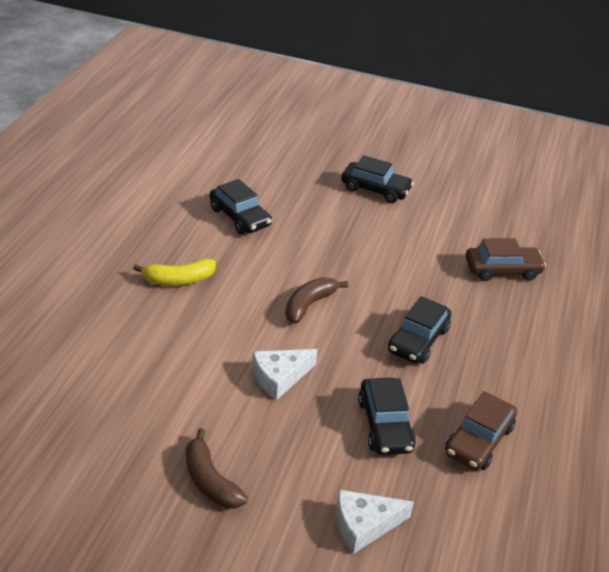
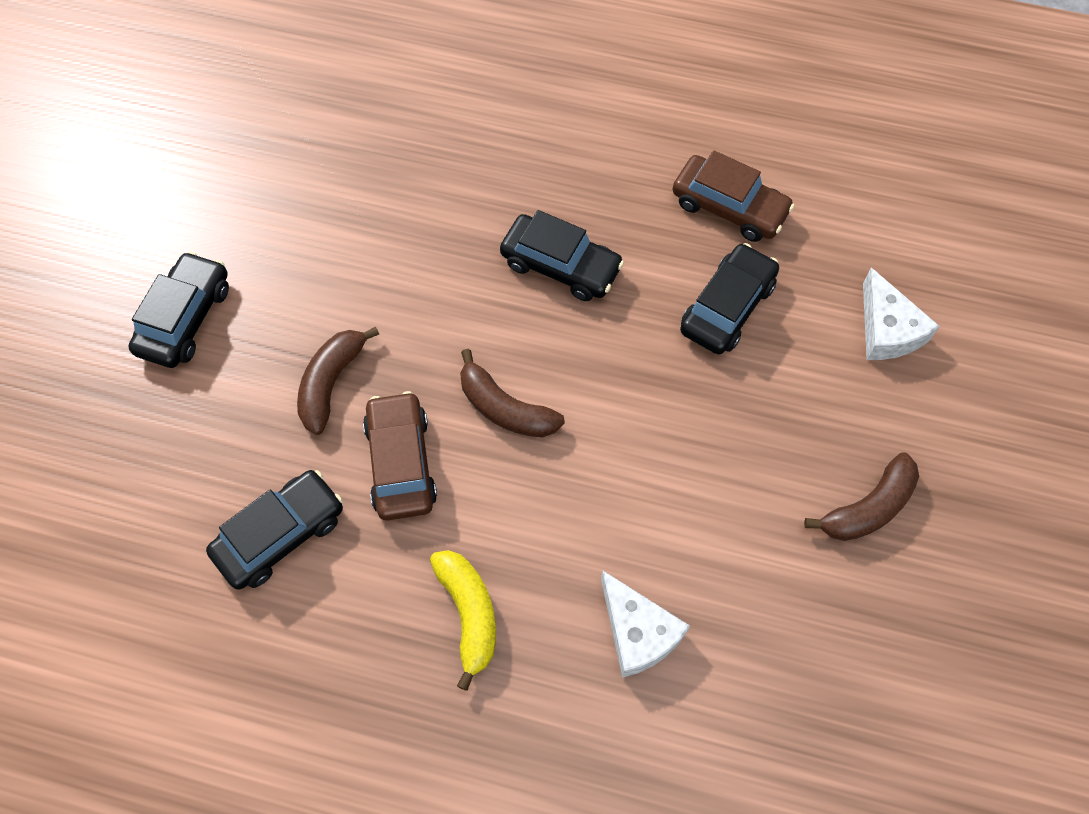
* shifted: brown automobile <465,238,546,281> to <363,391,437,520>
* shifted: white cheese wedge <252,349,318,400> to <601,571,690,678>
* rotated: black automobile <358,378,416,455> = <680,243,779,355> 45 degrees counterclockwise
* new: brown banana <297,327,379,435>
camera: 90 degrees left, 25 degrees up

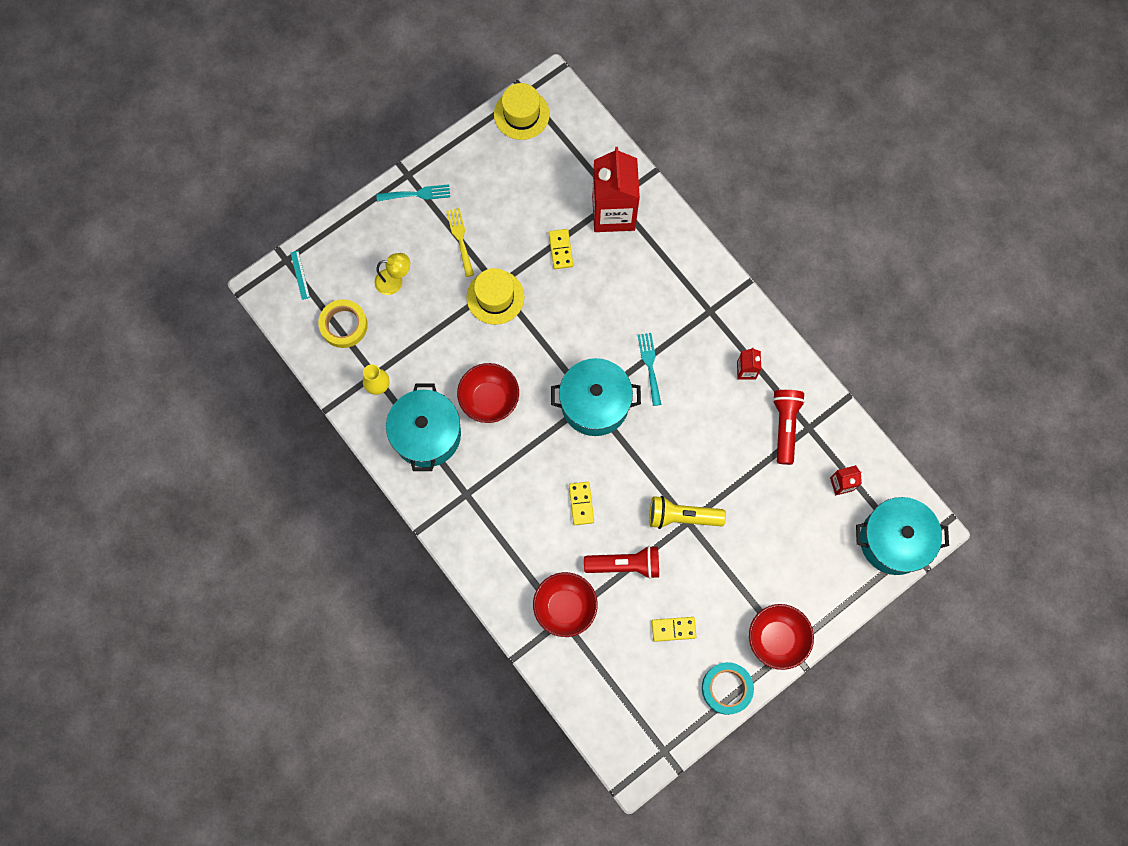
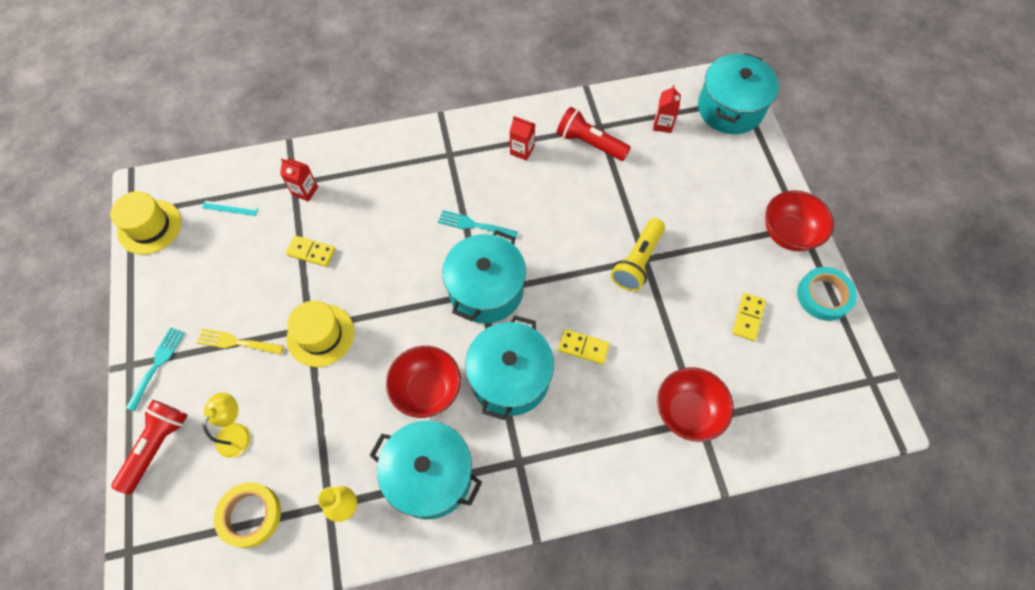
* scaled: crimson carton <592,147,640,232> = <280,158,318,202> x0.44
* shifted: turquoise ruler <291,251,310,300> to <202,201,258,216>
* shifted: crimson torch <584,546,659,579> to <111,400,188,495>
* new: turquoise stockpot <465,315,554,420>
camera: 65 degrees left, 10 degrees down

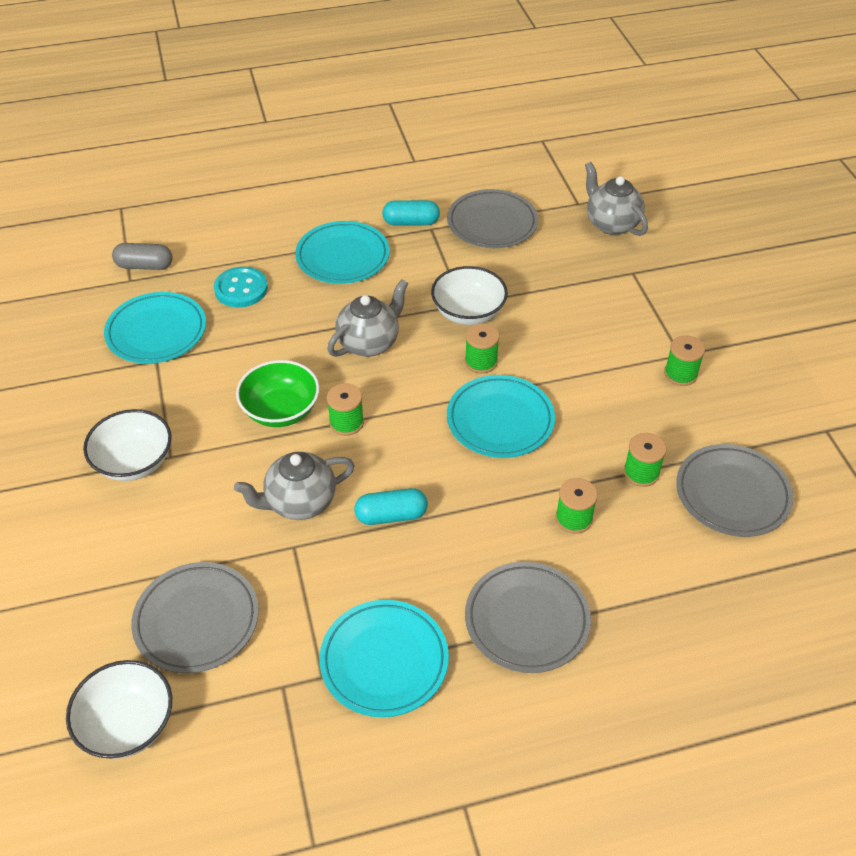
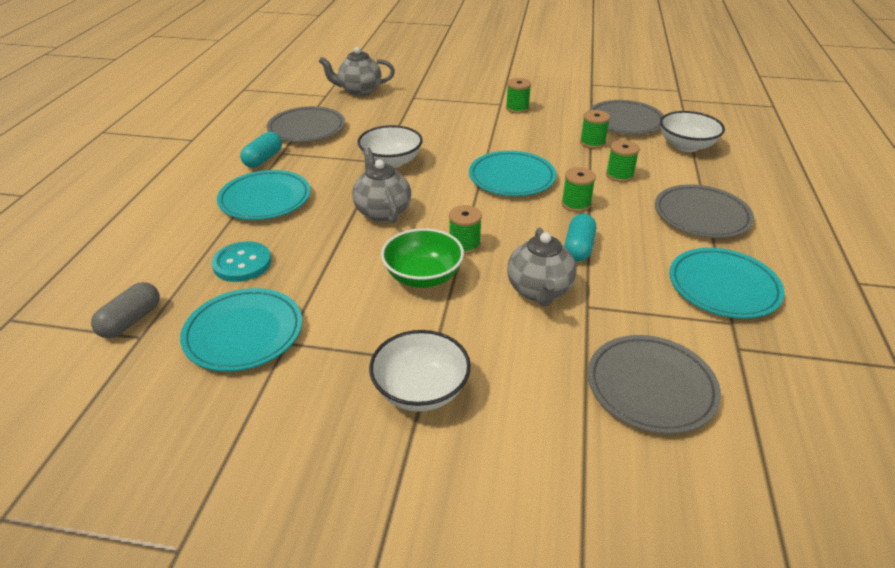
* shifted: green spool <465,323,500,373> to <562,167,596,212>
* shifted: white serving bowl <66,660,172,759> to <660,111,725,152>
camera: 65 degrees left, 10 degrees down

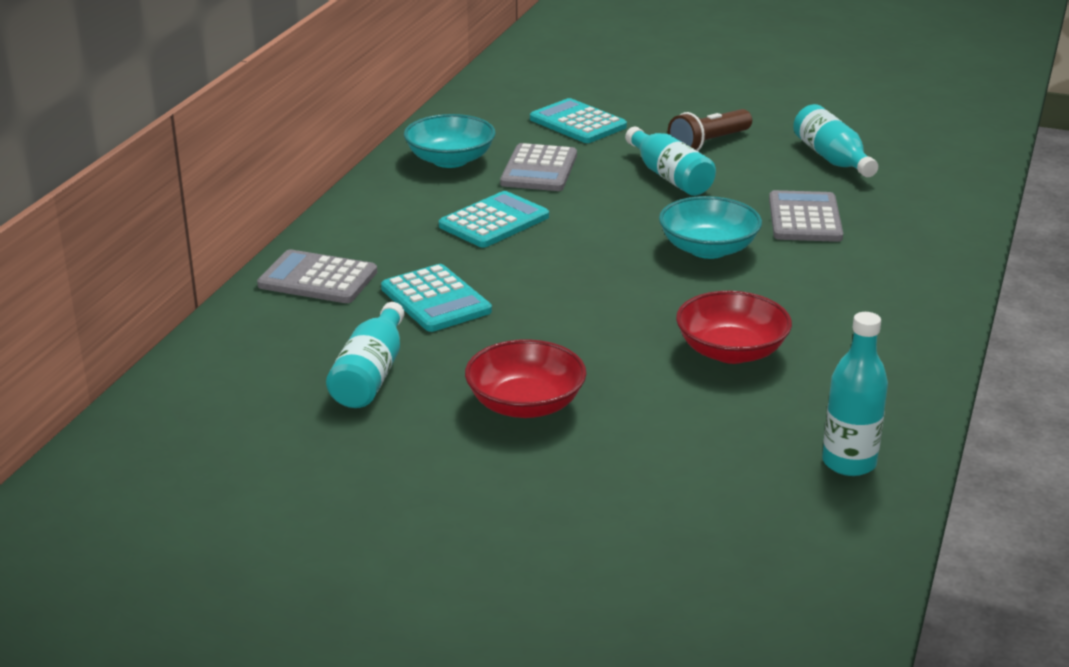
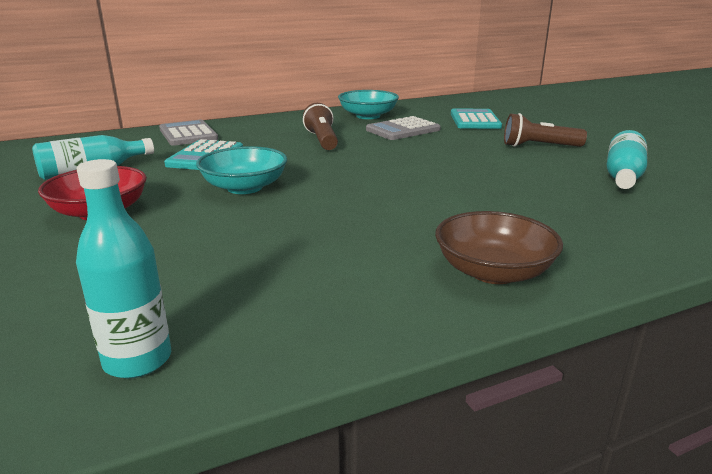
* gone: turquoise flask <625,127,716,196>
* gone: gray pocket calculator <769,190,843,242>
* swapped: turquoise pocket calculator <439,191,549,248> to brown torch <303,103,338,150>
* shifted: turquoise serving bowl <659,196,762,259> to <196,146,287,194>
* gone: crimson serving bowl <676,291,792,364>
* new: brown serving bowl <435,211,563,284>
camera: 45 degrees right, 5 degrees down

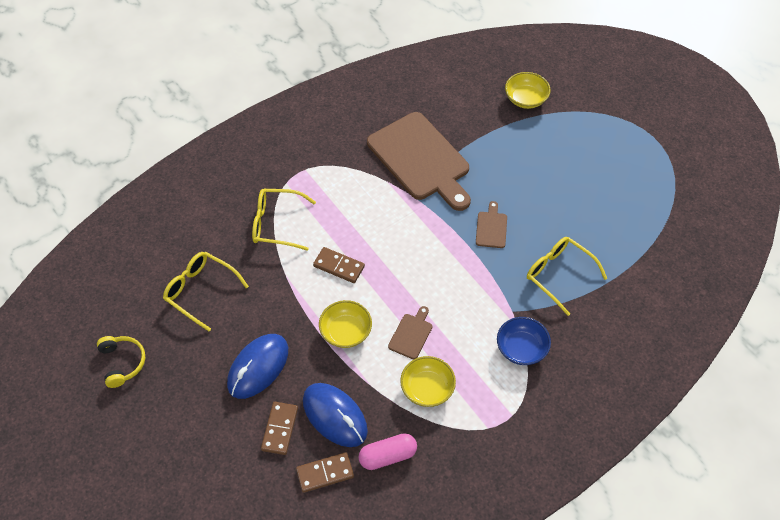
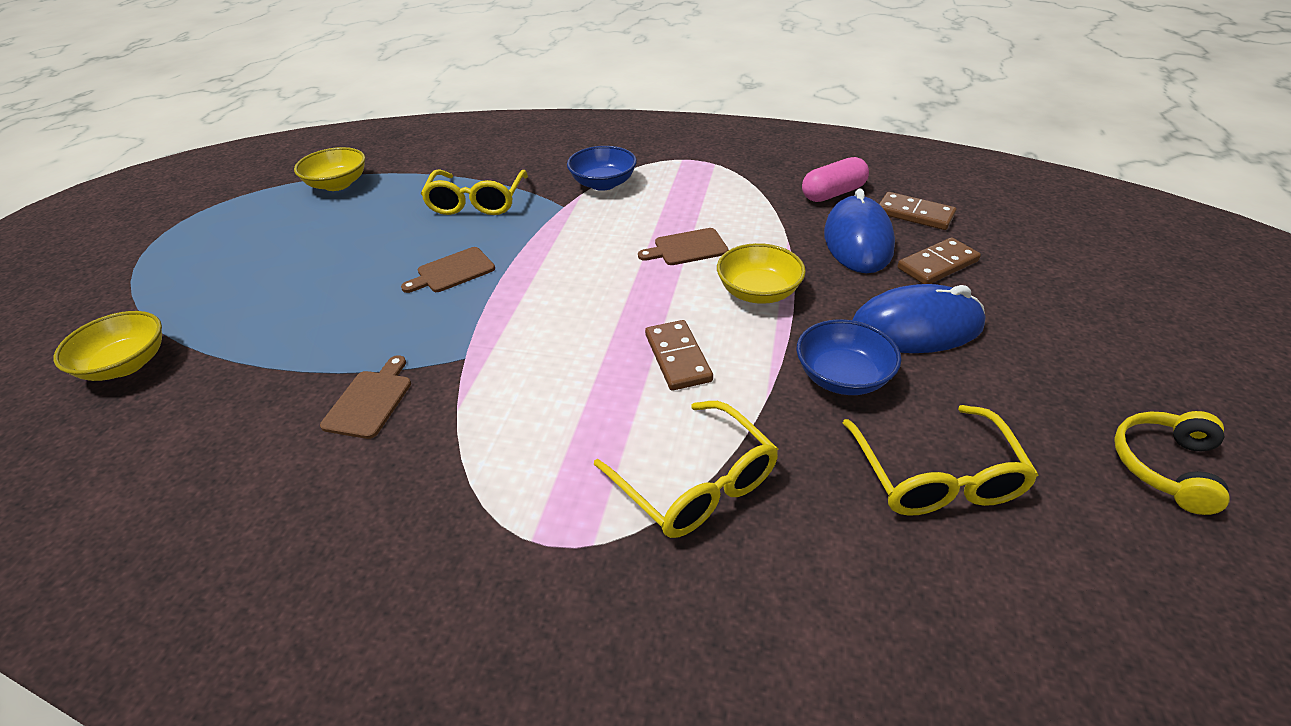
* scaled: brown bread board <367,112,471,211> = <320,355,411,439> x0.41
* shifted: yellow serving bowl <400,356,456,407> to <294,147,365,191>
* rotated: rose-pink pill shape <358,433,417,470> = <802,157,869,202> 60 degrees counterclockwise
* new: royal blue serving bowl <797,319,901,395>
camera: 130 degrees left, 15 degrees down

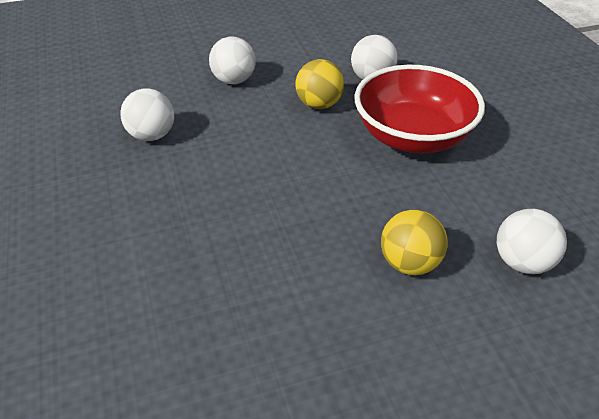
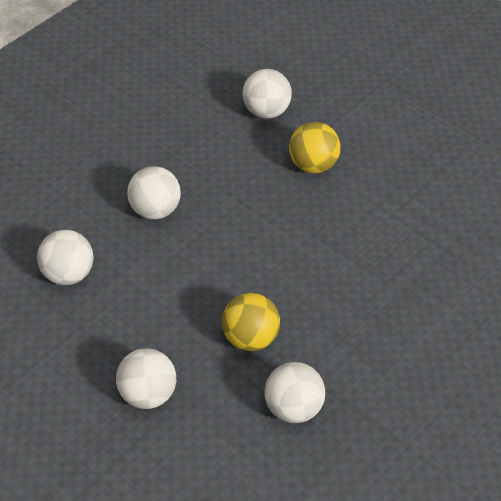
* shifted: yellow ball <295,59,344,109> to <222,293,280,351>
* swapped: crimson serving bowl <355,65,485,153> to white ball <127,166,181,219>
camera: 120 degrees left, 5 degrees up

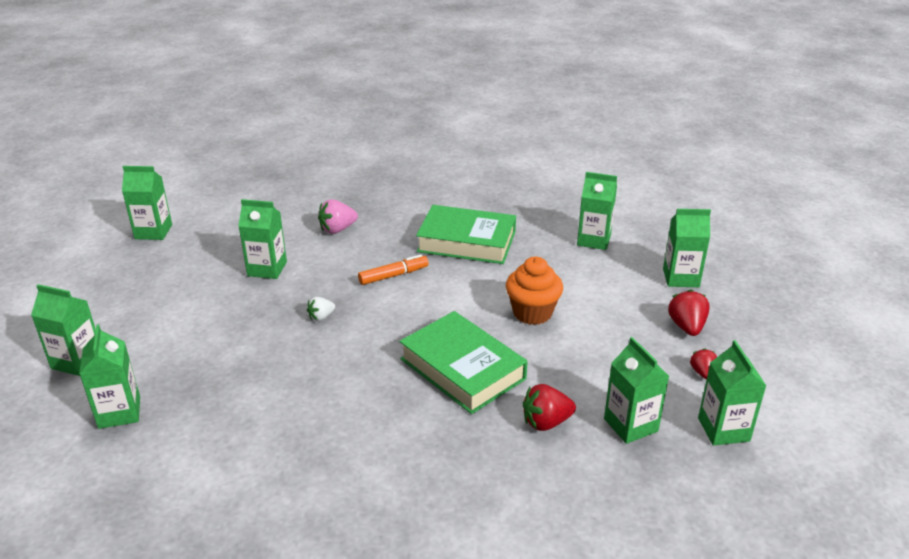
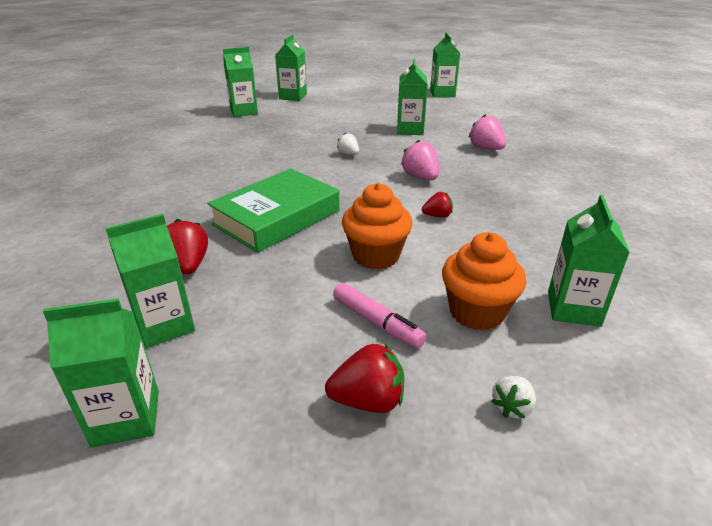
* gone: green hardback <416,205,516,264>
* swapped: green carton <663,209,711,287> to white toy strawberry <491,376,536,419>
* swapped: bright orange marker pen <358,254,429,285> to rose-pink toy strawberry <401,140,439,180>
* shifted: crimson toy strawberry <690,349,717,379> to <422,192,453,218>
* new: bright orange muffin <442,232,526,331>
* new: rose-pink marker pen <333,283,427,348>
camera: 85 degrees right, 0 degrees up

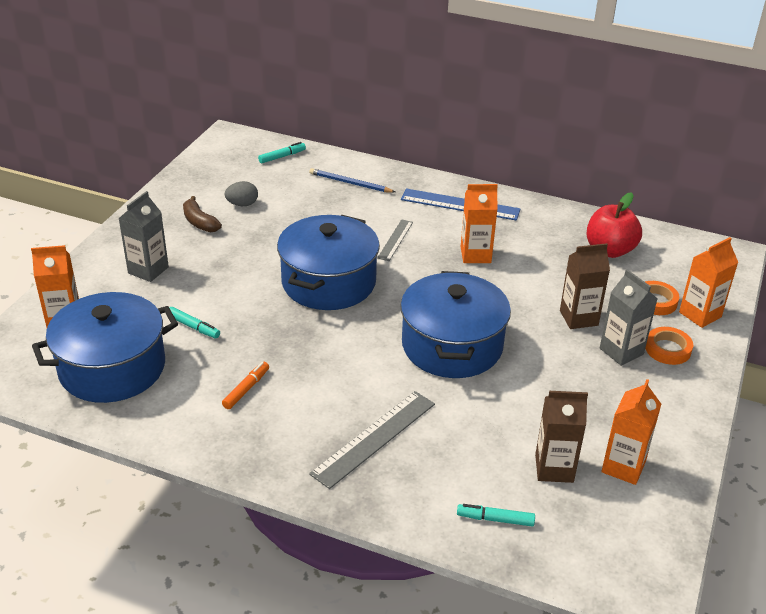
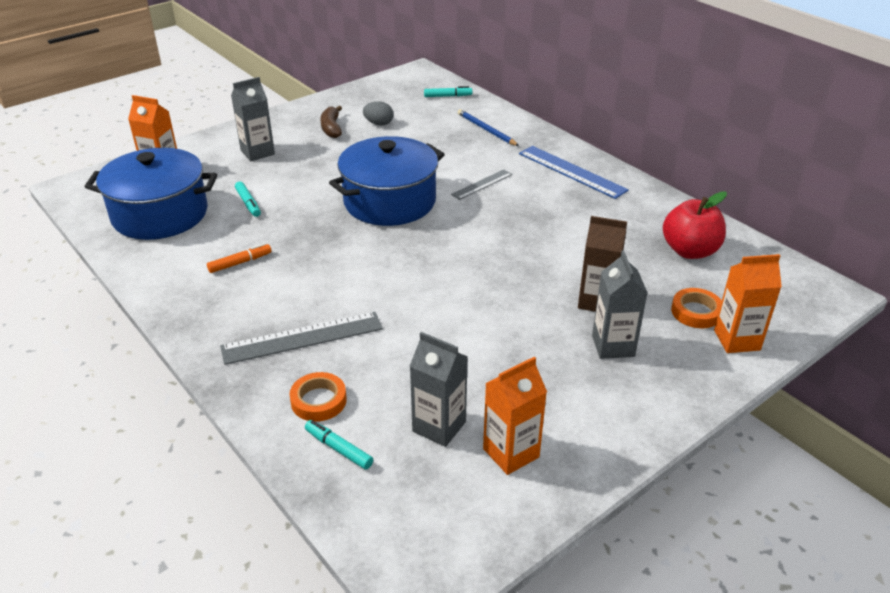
* gone: bright orange carton <461,184,498,263>
* gone: royal blue stockpot <401,271,511,378>
* shifted: bright orange roll of tape <645,327,693,365> to <289,372,347,422>
* repainted: brown carton <535,391,588,483> to gray carton <410,332,468,447>
camera: 30 degrees right, 0 degrees up

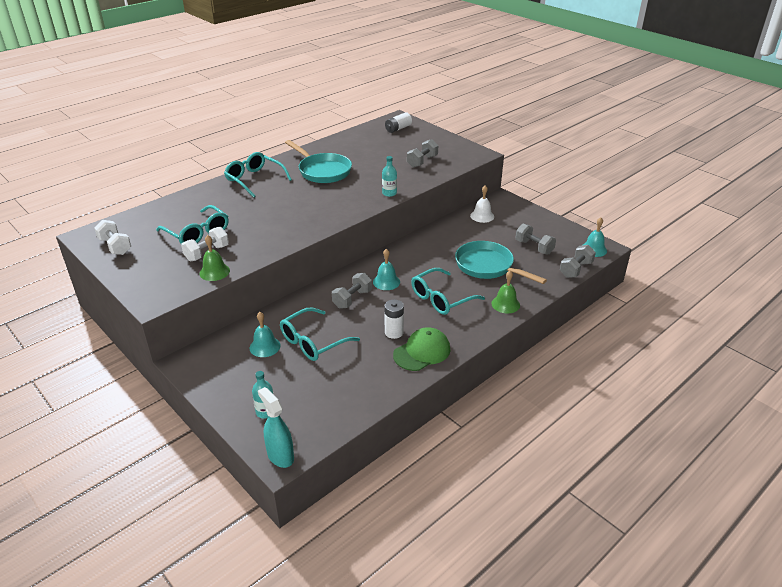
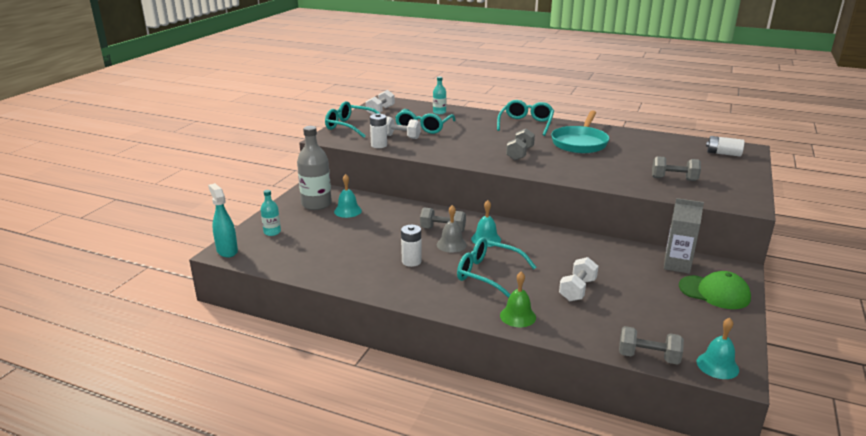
* shifted: turquoise flask <382,156,397,197> to <433,77,446,114>
* swapped: white school bell <470,185,494,223> to gray carton <664,198,704,274>
* shifted: gray free weight <515,224,556,255> to <506,128,535,160>
* swapped: green school bell <200,235,230,281> to white battery <370,113,387,148>
* swapped: turquoise pan <455,241,547,284> to white free weight <559,257,598,301>
* shifted: turquoise glasses <280,307,360,361> to <325,101,380,138>
* shifted: green peaked cap <393,327,450,371> to <679,271,751,309>
* rotated: turquoise spray cleaner <258,387,294,468> = <208,183,238,258> 60 degrees counterclockwise
* new: gray flask <297,126,332,210>
* new: gray school bell <437,205,467,253>
camera: 65 degrees right, 10 degrees down

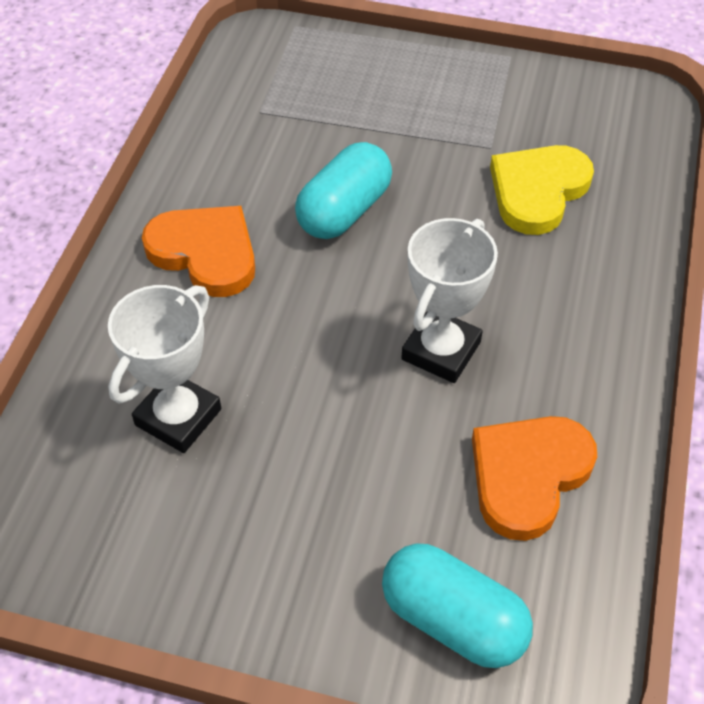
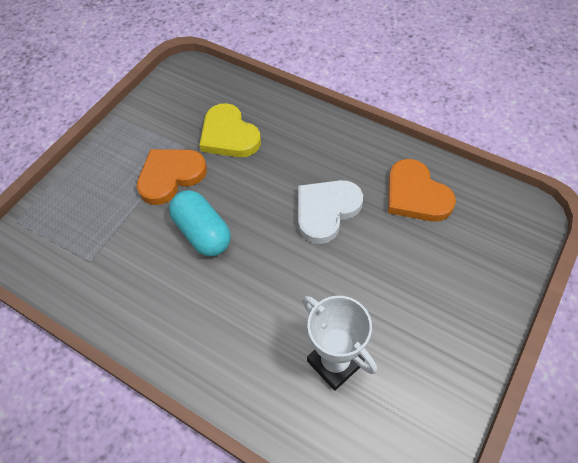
* shifted: bright orange heart <142,206,255,297> to <137,149,207,205>
* swapped: white award cup <402,218,498,383> to white heart <298,180,363,244>
* gone: turquoise pill shape <382,543,533,668>
camera: 70 degrees left, 5 degrees up

